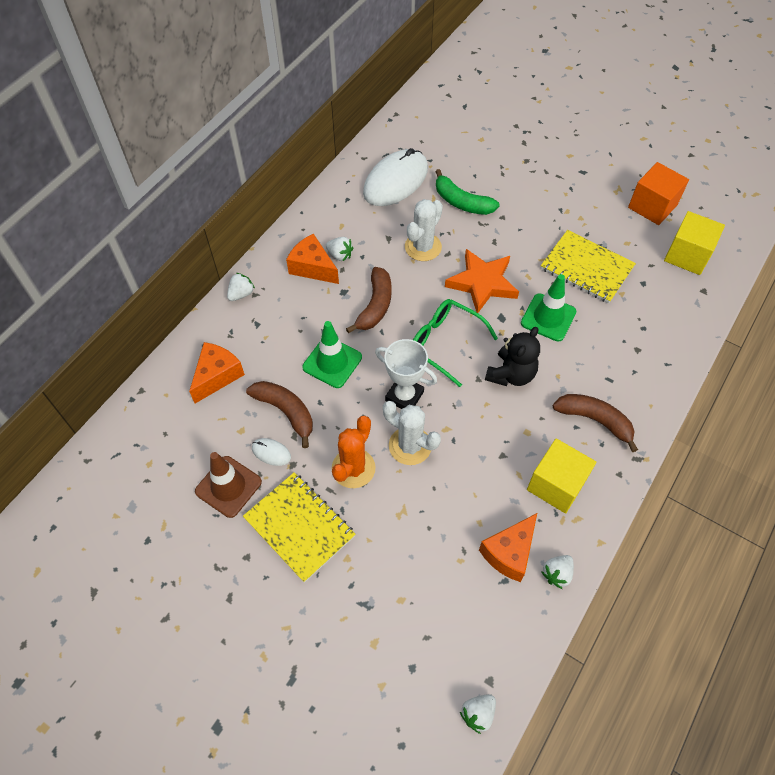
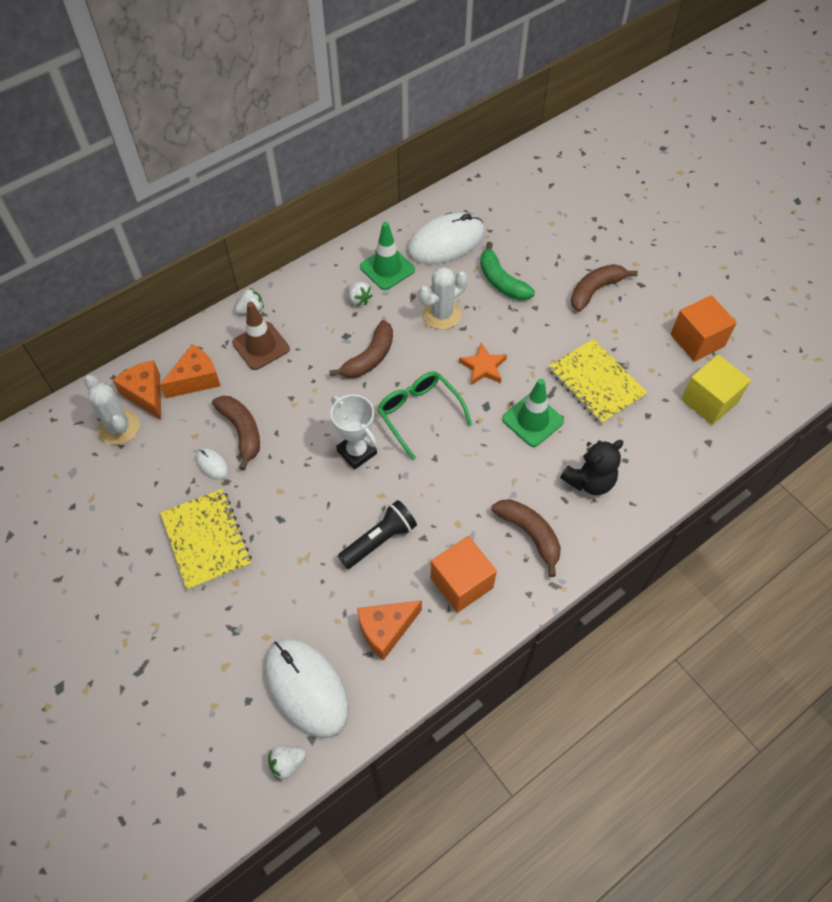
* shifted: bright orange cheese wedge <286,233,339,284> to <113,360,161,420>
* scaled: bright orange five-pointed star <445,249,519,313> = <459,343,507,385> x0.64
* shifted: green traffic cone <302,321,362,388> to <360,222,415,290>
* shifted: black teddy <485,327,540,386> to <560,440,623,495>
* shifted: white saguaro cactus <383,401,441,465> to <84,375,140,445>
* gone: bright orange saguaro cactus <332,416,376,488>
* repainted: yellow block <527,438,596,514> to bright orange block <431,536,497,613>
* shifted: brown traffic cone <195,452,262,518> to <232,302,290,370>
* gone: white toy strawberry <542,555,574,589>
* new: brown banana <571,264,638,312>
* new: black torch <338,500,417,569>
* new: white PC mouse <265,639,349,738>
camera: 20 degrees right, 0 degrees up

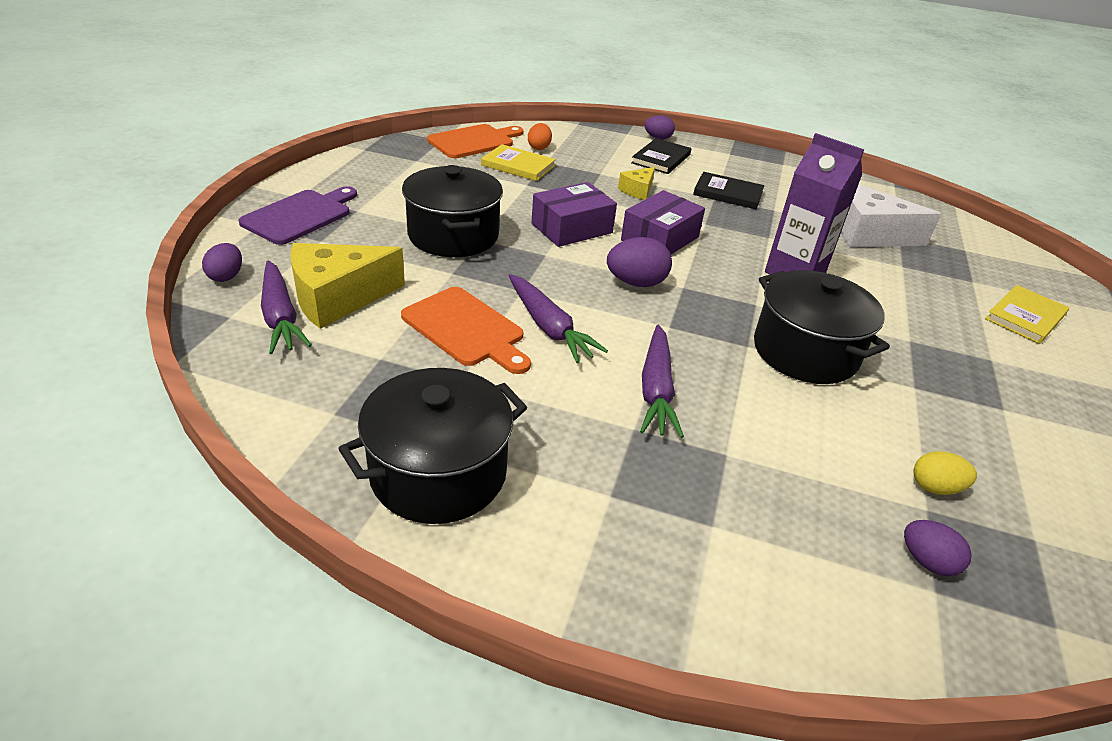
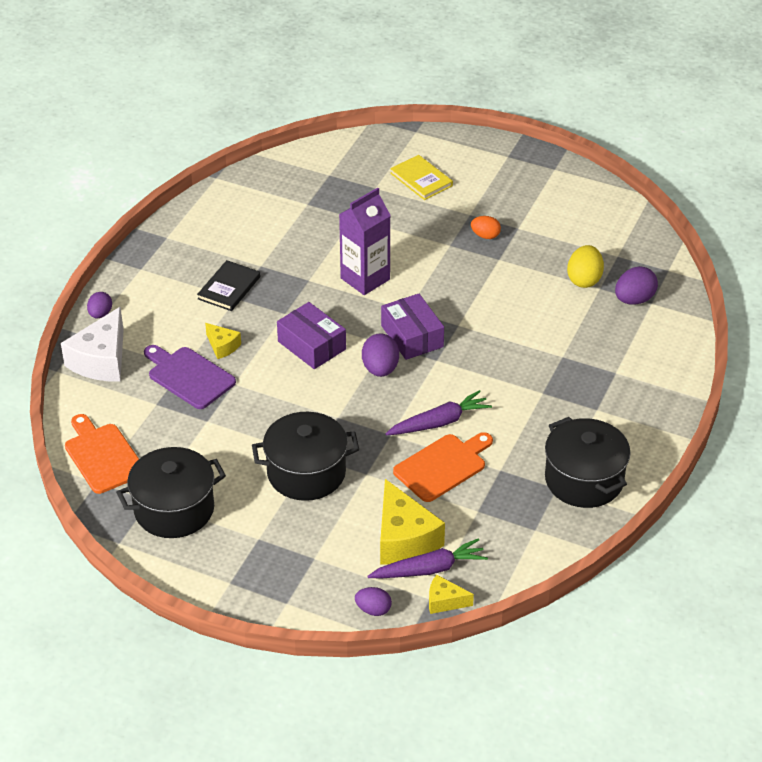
* shifted: bright orange egg shape <528,123,552,150> to <471,216,501,239>
* gone: black hardback <631,138,691,174>
* gone: yellow hardback <481,144,556,181>
* shifted: royal purple box <531,182,617,247> to <381,294,444,360>
* shifted: white cheese wedge <841,184,941,247> to <61,307,124,382>
* shifted: royal purple bread board <238,186,357,245> to <144,345,236,409>
* shifted: black stockpot <754,270,890,384> to <116,447,226,538>
* gone: royal purple toy carrot <640,325,684,438>
* scaled: yellow egg shape <913,451,977,495> = <567,245,604,288> x1.53
* scaled: royal purple egg shape <904,520,972,576> = <615,266,658,305> x1.53
* new: yellow cheese wedge <429,575,474,614>
camera: 80 degrees left, 5 degrees up

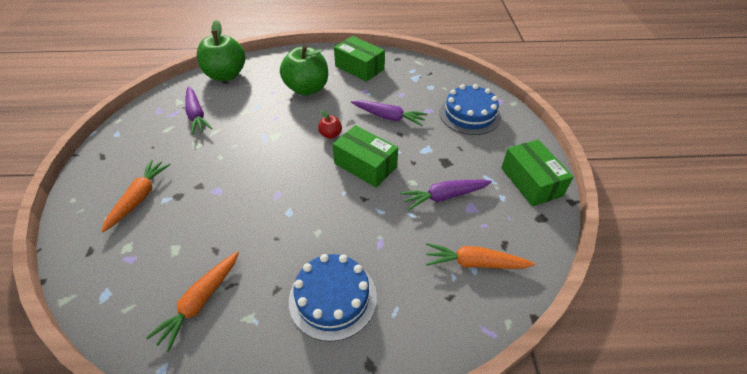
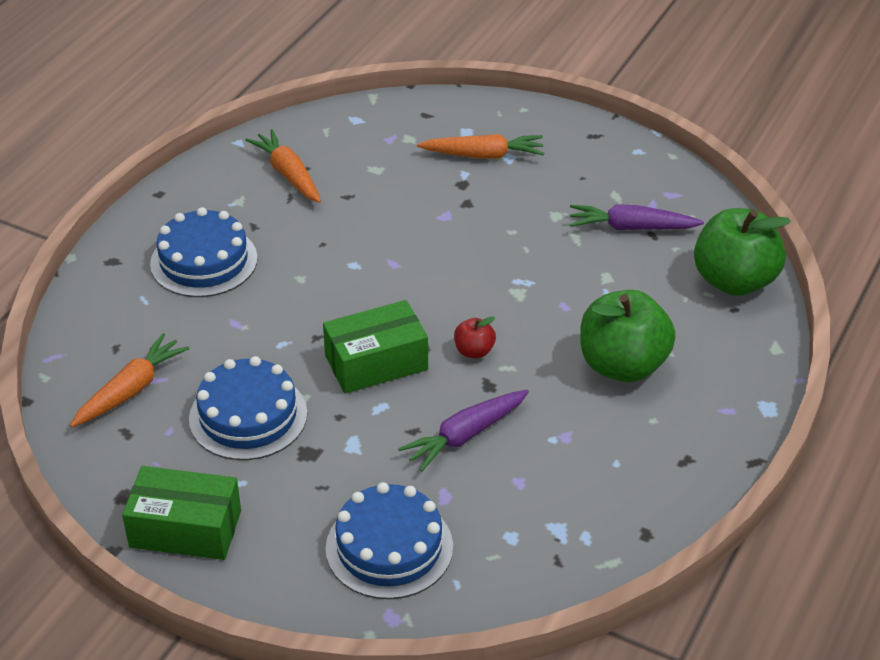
* gone: green box <334,36,385,82>
* rotated: bright orange toy carrot <101,160,171,232> = <417,134,544,159> 45 degrees counterclockwise
* swapped: royal purple toy carrot <401,180,492,210> to royal blue cake <189,356,307,460>
camera: 120 degrees right, 5 degrees down

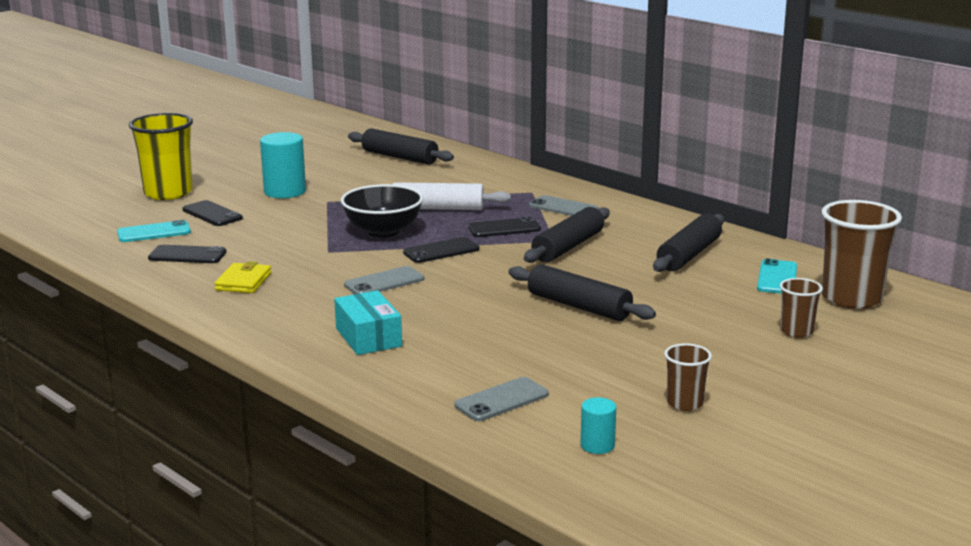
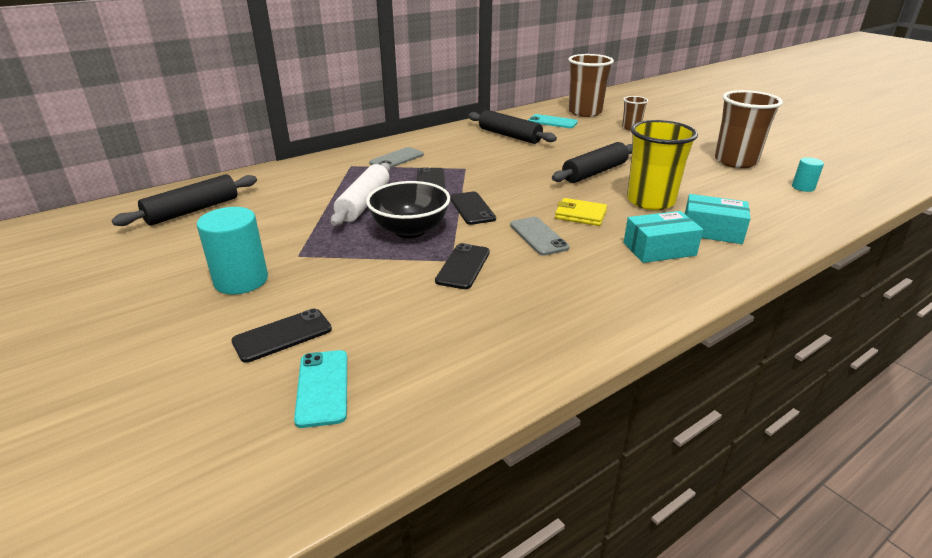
* shifted: yellow cup <129,113,193,200> to <627,120,698,210>
* gone: black dough roller <524,207,610,263>
* shifted: black smartphone <148,245,226,263> to <435,243,490,289>
* shifted: yellow wallet <214,261,271,293> to <555,198,607,226>
* scaled: brown cup <664,343,712,411> = <715,90,783,168> x1.93
* gone: gray smartphone <454,377,549,421>
* new: turquoise box <685,194,751,244>
camera: 80 degrees left, 10 degrees up

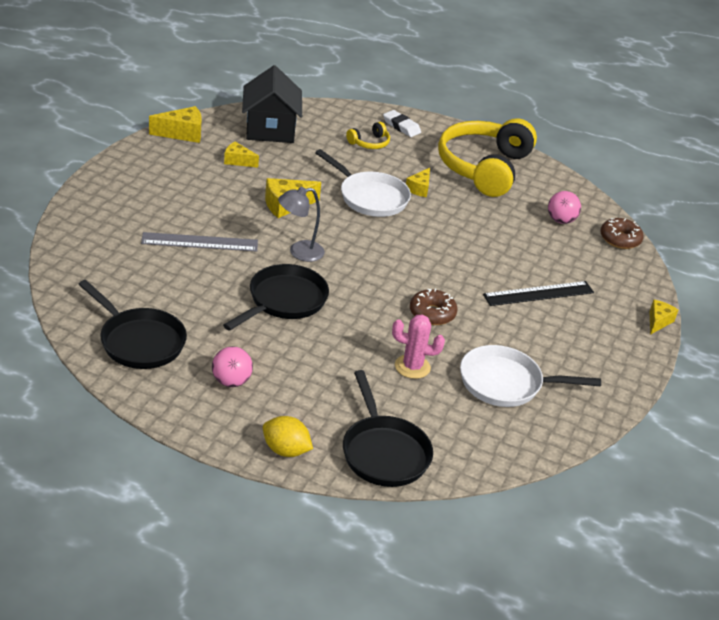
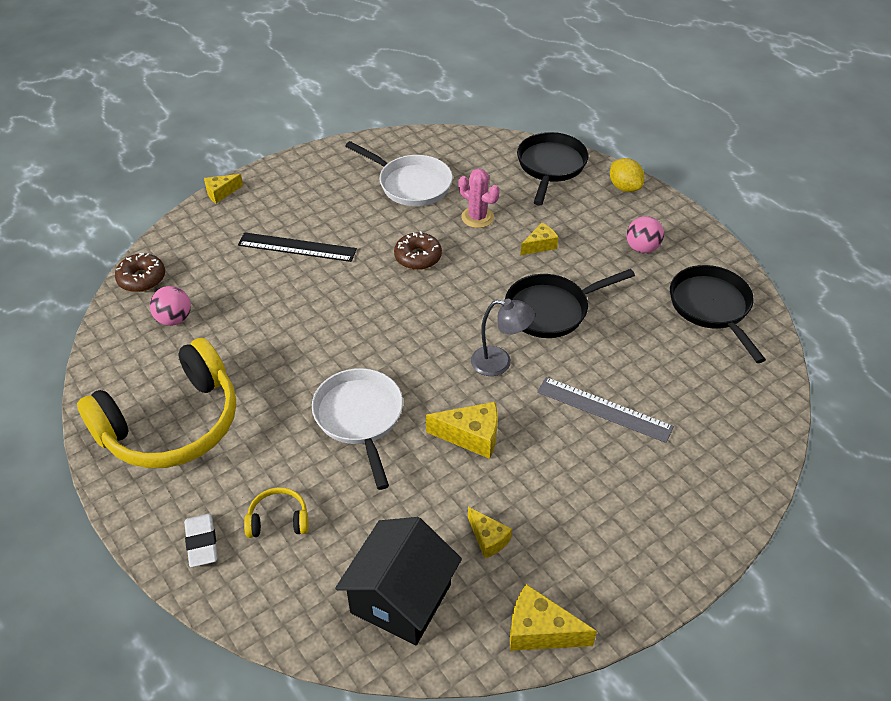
* shifted: yellow cheese wedge <406,168,430,197> to <520,223,559,255>
camera: 145 degrees left, 10 degrees up

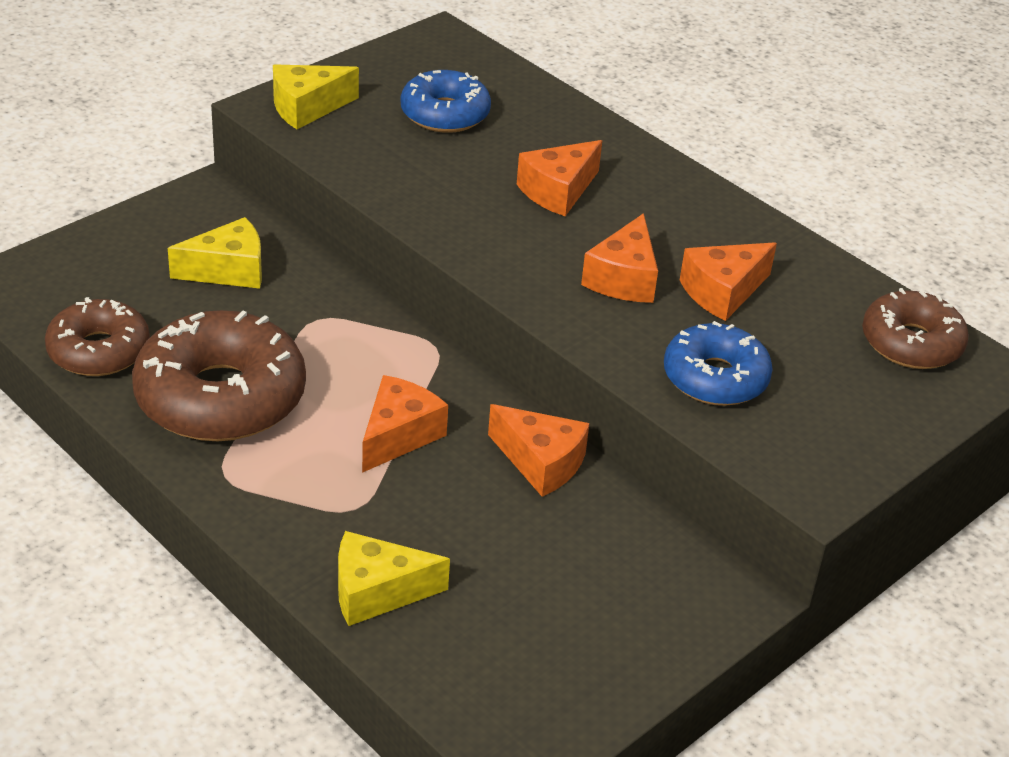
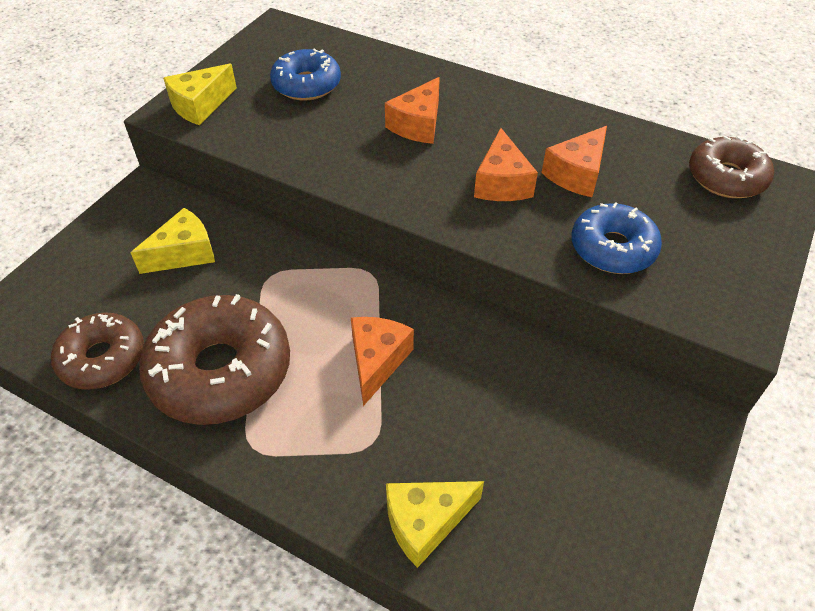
* gone: bright orange cheese wedge <488,404,590,497>
camera: 15 degrees left, 10 degrees up

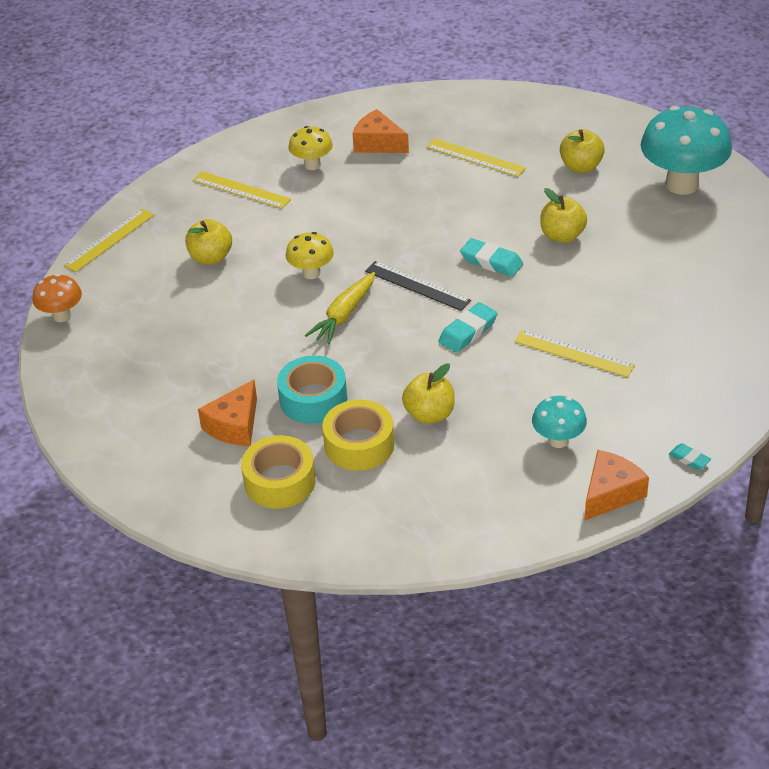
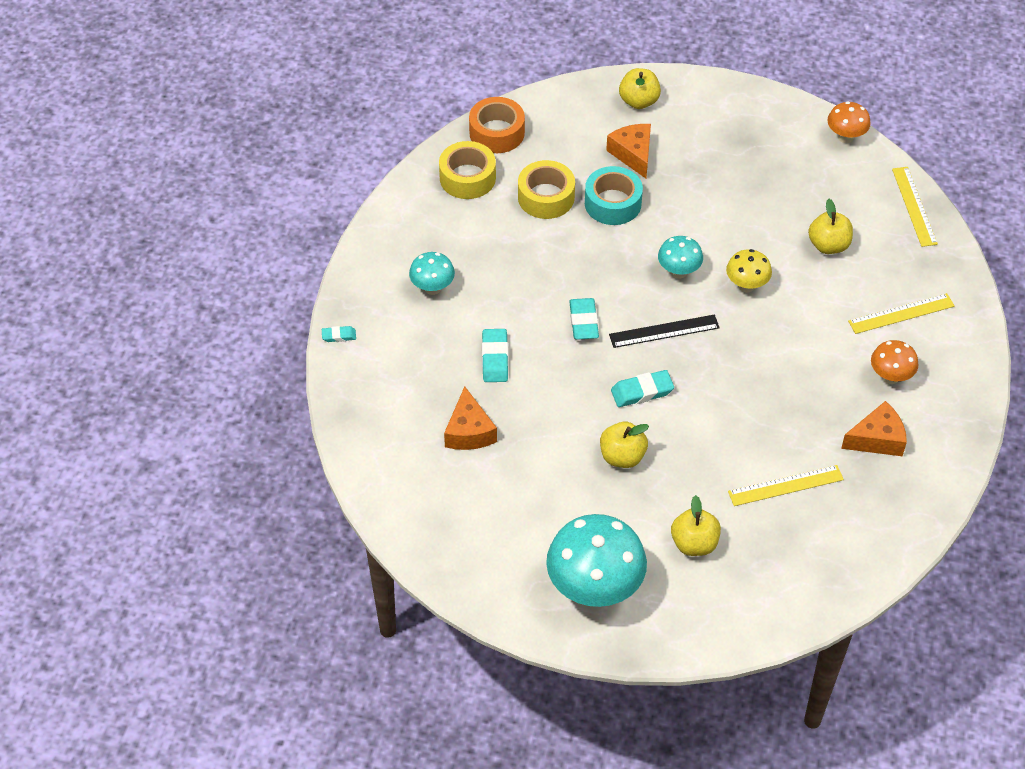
* repainted: yellow toadstool <288,126,333,170> to bright orange toadstool <871,340,919,384>
* swapped: yellow toy carrot <305,272,375,344> to turquoise toadstool <658,236,703,279>
* swapped: yellow ruler <515,330,635,377> to turquoise eraser <482,329,508,382>
* shifted: yellow toy apple <402,363,455,424> to <619,68,661,109>
* shifted: yellow roll of tape <241,435,316,509> to <439,141,496,199>
* shifted: bright orange cheese wedge <585,450,649,521> to <444,386,497,450>
* new: bright orange roll of tape <469,97,525,153>
camera: 130 degrees right, 10 degrees up

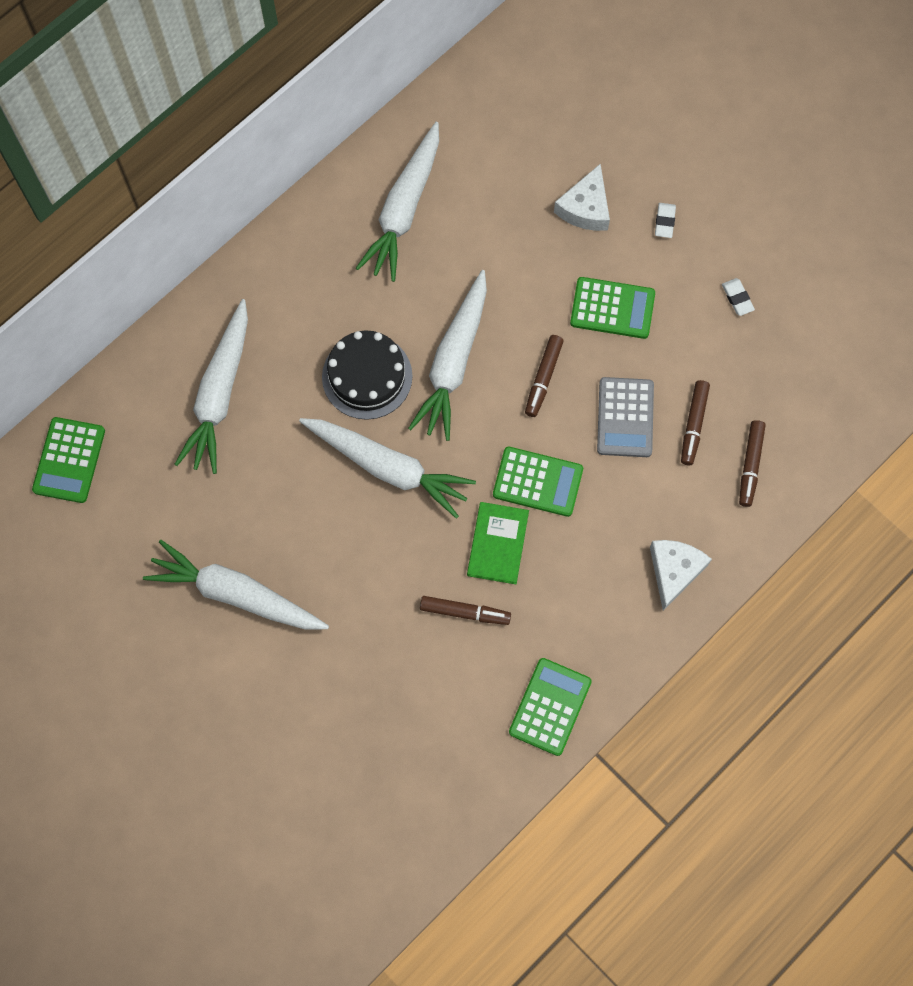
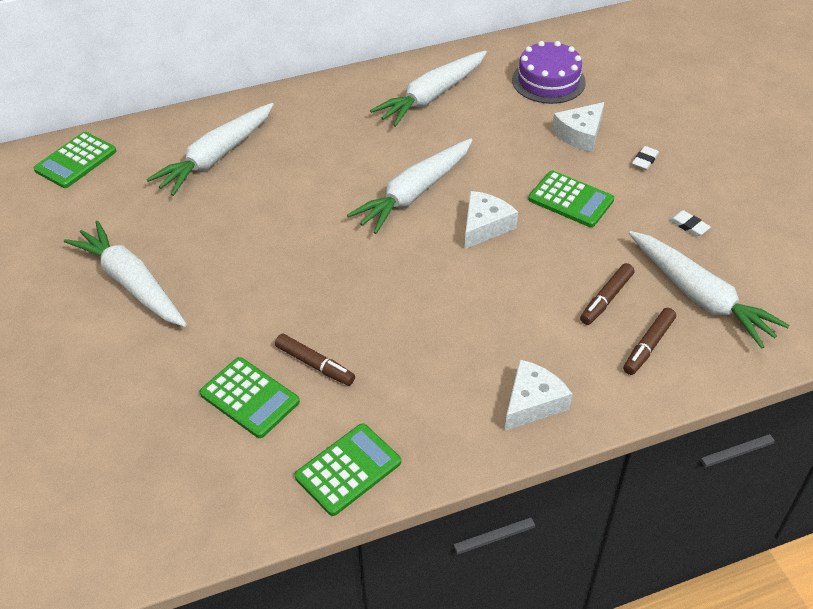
* rotated: white eraser <722,278,755,316> = <669,210,711,236> 45 degrees counterclockwise
* gone: black cake <322,330,412,420>
* swapped: brown marker pen <525,335,564,417> to white cheese wedge <465,191,518,249>
* gone: gray pocket calculator <597,377,654,457>
* shifted: white toy carrot <299,418,476,519> to <629,231,790,349>
* shifted: green pocket calculator <493,447,583,517> to <200,357,300,438>
* gone: green hardback <467,502,529,584>
* new: royal purple cake <512,41,586,104>
camera: 25 degrees right, 25 degrees down

